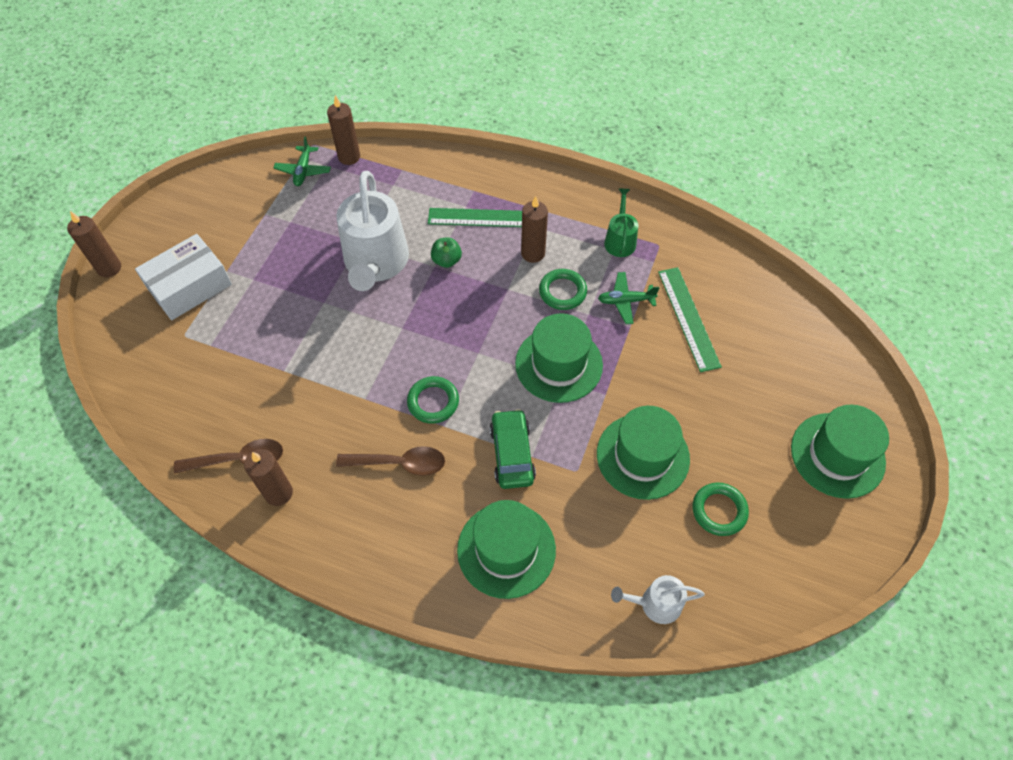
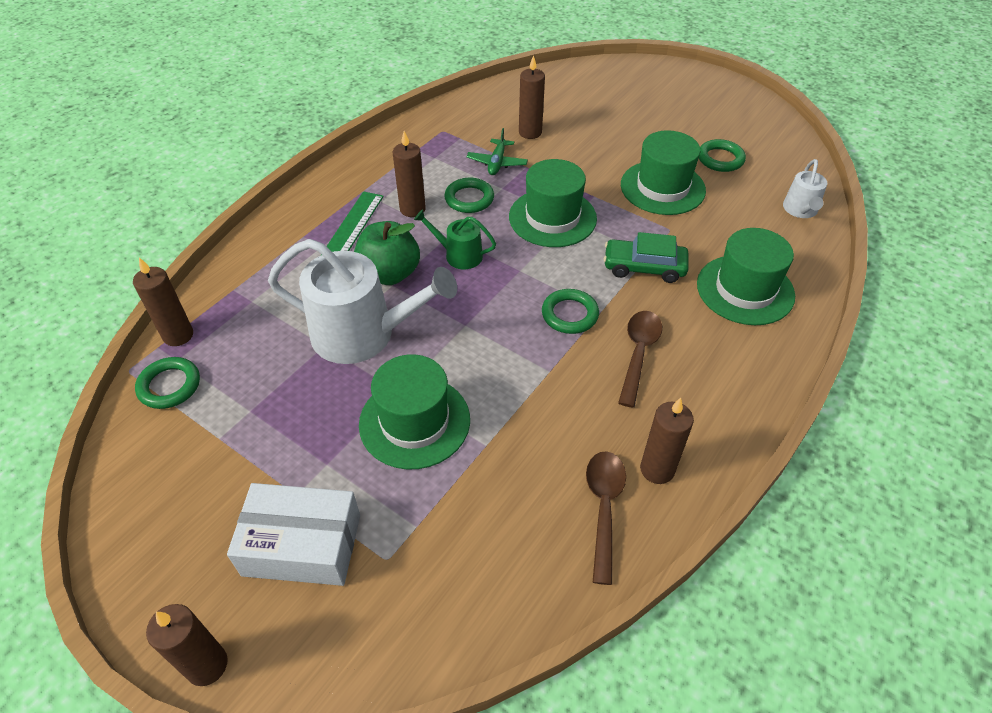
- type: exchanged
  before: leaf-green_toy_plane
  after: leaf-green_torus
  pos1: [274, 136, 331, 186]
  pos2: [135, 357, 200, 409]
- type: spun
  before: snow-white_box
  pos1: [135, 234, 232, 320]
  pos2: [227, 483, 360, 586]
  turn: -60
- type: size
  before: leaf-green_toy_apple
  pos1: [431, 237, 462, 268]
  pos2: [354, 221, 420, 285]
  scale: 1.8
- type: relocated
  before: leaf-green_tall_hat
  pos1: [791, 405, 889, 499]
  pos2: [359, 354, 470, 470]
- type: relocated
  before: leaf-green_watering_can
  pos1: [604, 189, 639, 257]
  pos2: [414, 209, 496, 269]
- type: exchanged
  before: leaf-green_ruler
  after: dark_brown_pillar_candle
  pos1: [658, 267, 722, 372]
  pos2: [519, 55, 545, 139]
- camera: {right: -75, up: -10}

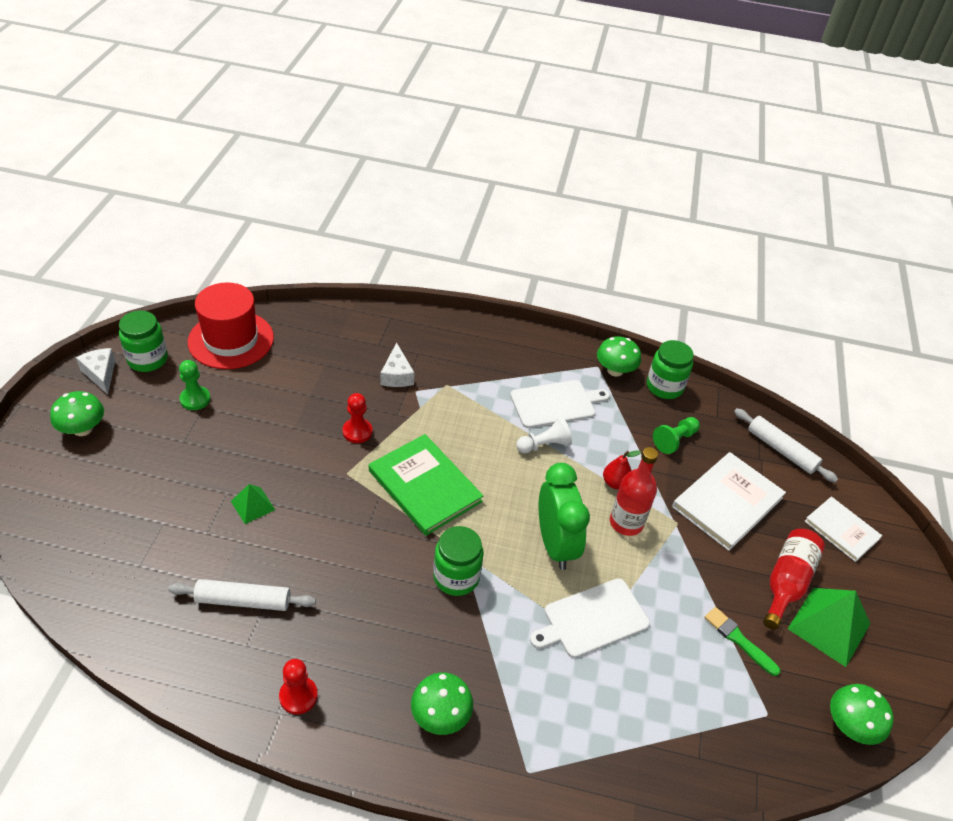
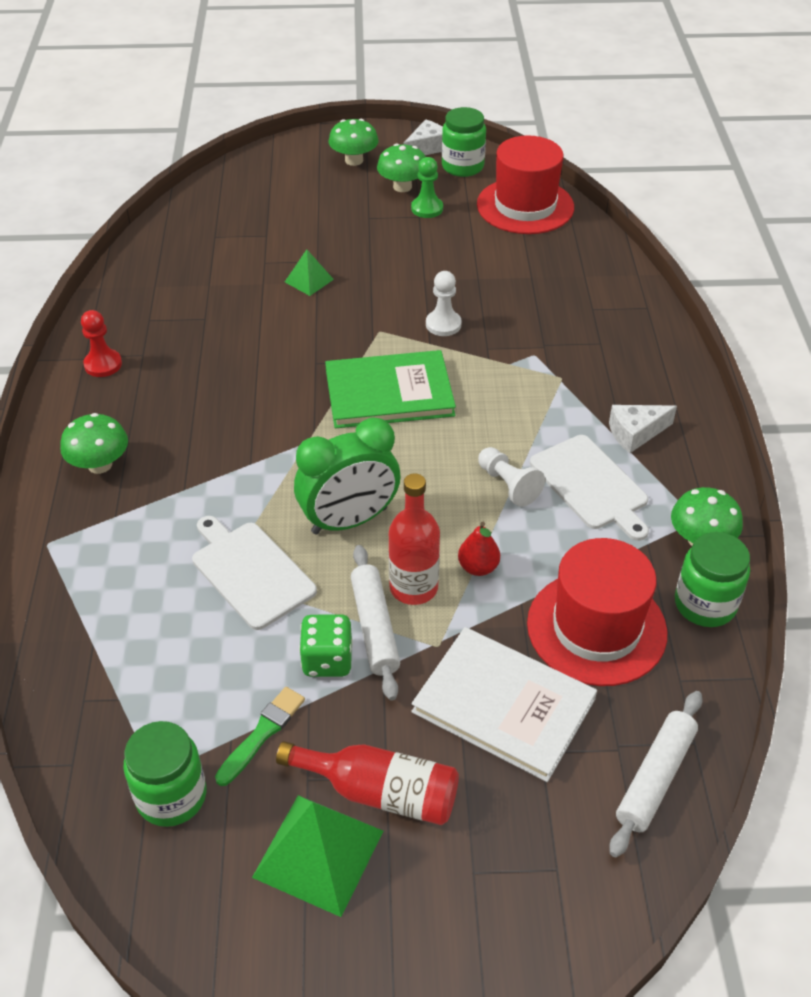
- type: relocated
  before: leaf-green_preserve_jar
  pos1: [433, 526, 484, 596]
  pos2: [123, 721, 206, 827]
- type: appeared
  after: leaf-green_die
  pos2: [299, 614, 353, 677]
- type: spun
  before: leaf-green_book
  pos1: [369, 434, 483, 536]
  pos2: [325, 350, 456, 428]
  turn: 45
- type: relocated
  before: snow-white_rolling_pin
  pos1: [168, 579, 316, 611]
  pos2: [351, 545, 400, 701]
- type: relocated
  before: leaf-green_mushroom
  pos1: [830, 684, 894, 745]
  pos2: [377, 144, 425, 192]
- type: colour
  before: red_chess_pawn
  after: snow-white_chess_pawn
  pos1: [343, 393, 372, 443]
  pos2: [426, 271, 462, 336]
- type: exchanged
  before: leaf-green_chess_pawn
  after: red_tall_hat
  pos1: [653, 417, 700, 454]
  pos2: [527, 538, 667, 686]
- type: relocated
  before: snow-white_cheese
  pos1: [381, 343, 414, 387]
  pos2: [609, 405, 677, 453]
- type: missing
  before: snow-white_book
  pos1: [805, 496, 882, 562]
- camera: {right: 80, up: 0}

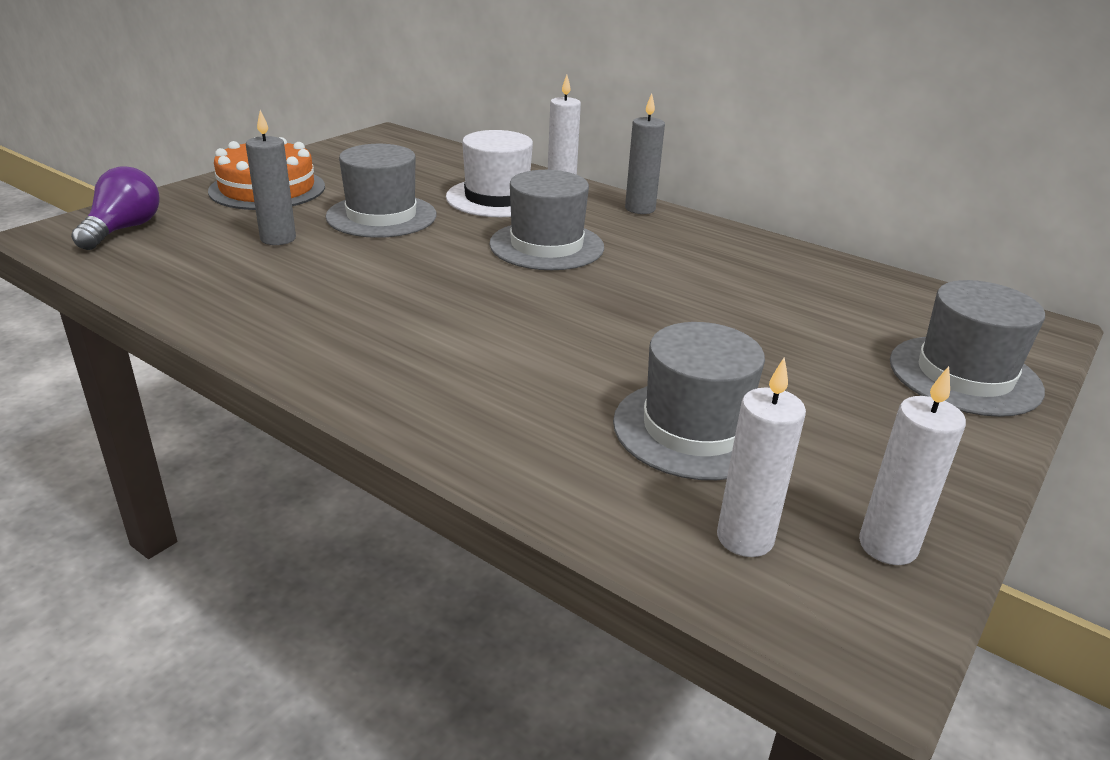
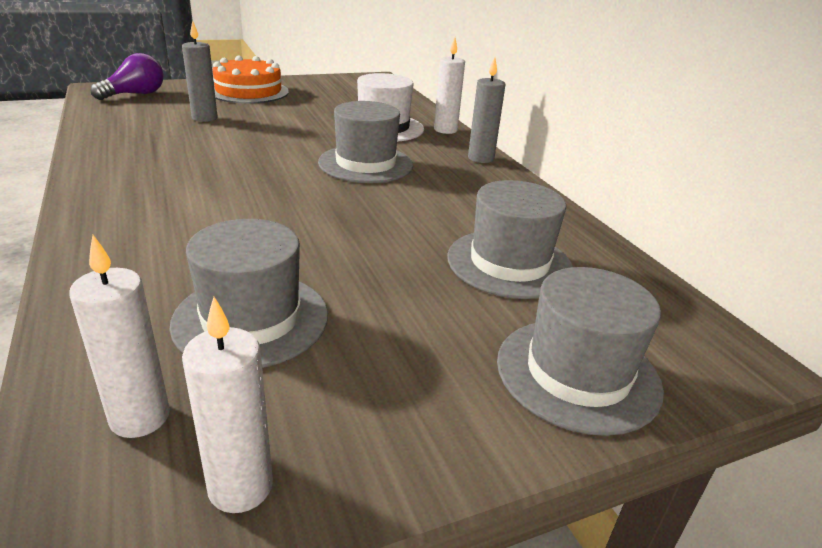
- type: relocated
  before: grey_tall_hat
  pos1: [326, 144, 437, 238]
  pos2: [447, 180, 573, 299]
- camera: {right: 30, up: 0}

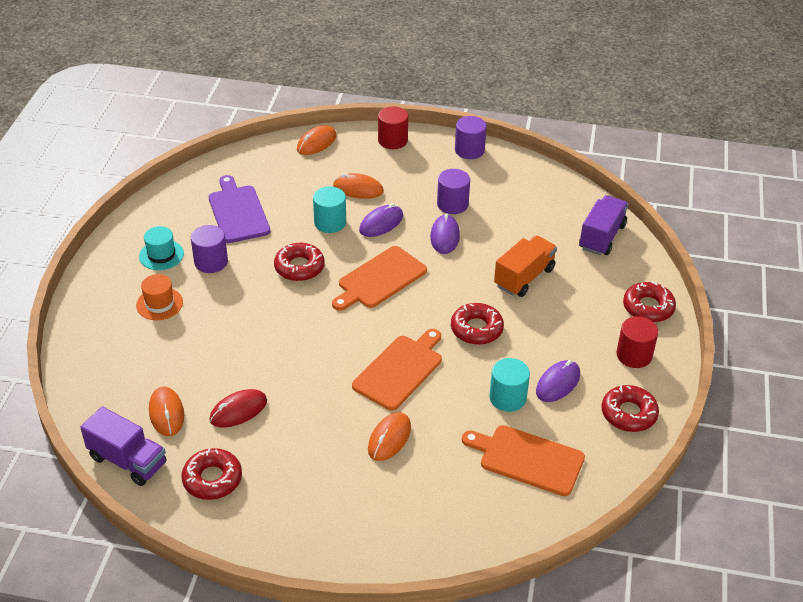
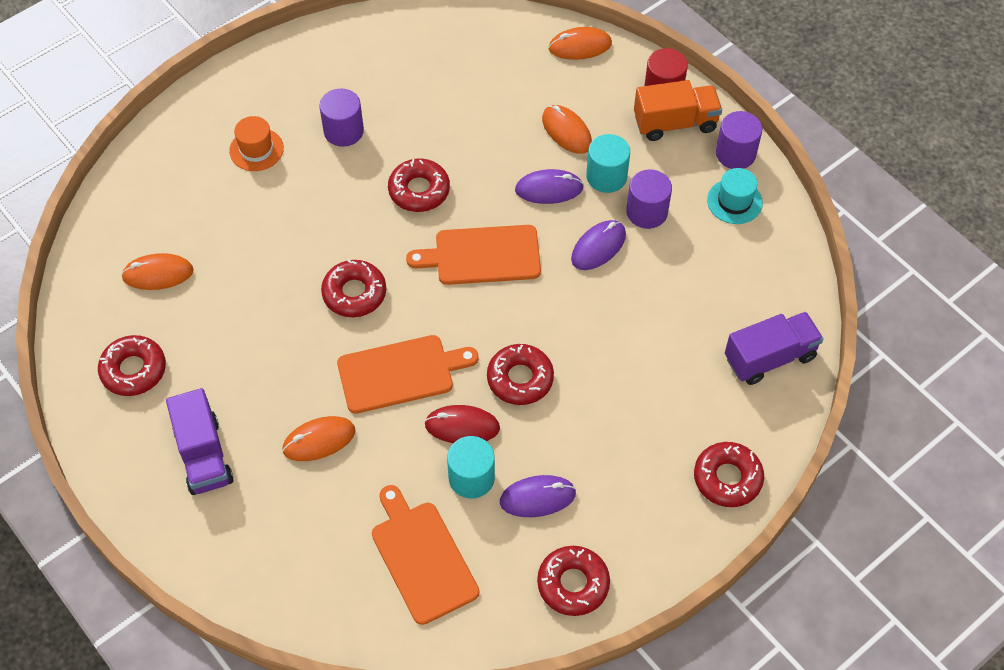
- type: spun
  before: orange_mouse
  pos1: [149, 386, 184, 436]
  pos2: [121, 253, 194, 290]
  turn: 60
- type: relocated
  before: purple_toy_truck
  pos1: [80, 406, 166, 486]
  pos2: [166, 388, 234, 495]
- type: appeared
  after: red_glazed_donut
  pos2: [321, 259, 386, 317]
- type: relocated
  before: red_mouse
  pos1: [209, 389, 267, 428]
  pos2: [424, 405, 500, 443]
- type: relocated
  before: teal_cylinder
  pos1: [313, 187, 346, 233]
  pos2: [586, 134, 630, 193]
- type: relocated
  before: orange_toy_truck
  pos1: [494, 235, 557, 297]
  pos2: [634, 80, 722, 141]
- type: relocated
  before: teal_tall_hat
  pos1: [139, 226, 184, 270]
  pos2: [707, 168, 763, 224]
- type: missing
  before: purple_cutting_board
  pos1: [209, 175, 271, 243]
- type: missing
  before: red_cylinder
  pos1: [616, 316, 658, 368]
- camera: {right: 40, up: 15}

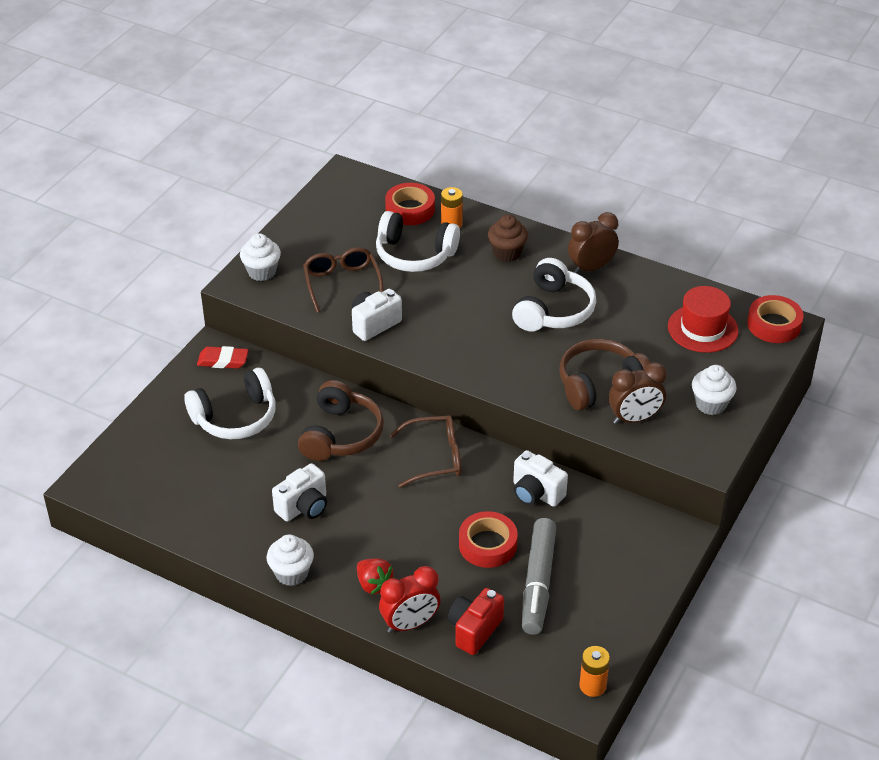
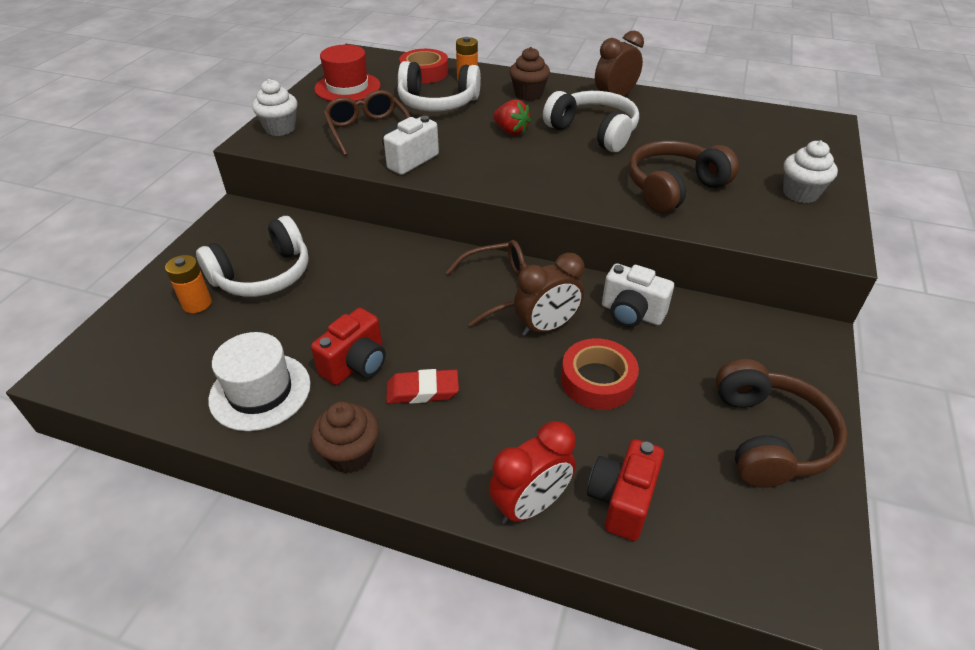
- type: relocated
  before: orange_power_cell
  pos1: [579, 646, 610, 697]
  pos2: [165, 255, 212, 313]
- type: appeared
  after: snow-white_tall_hat
  pos2: [208, 332, 311, 431]
- type: colour
  before: snow-white_photo_camera
  after: red_photo_camera
  pos1: [272, 463, 327, 522]
  pos2: [311, 308, 386, 385]
- type: colour
  before: snow-white_cupcake
  after: dark_brown_cupcake
  pos1: [267, 534, 314, 586]
  pos2: [311, 401, 379, 473]
- type: relocated
  before: red_tall_hat
  pos1: [668, 286, 738, 353]
  pos2: [315, 45, 381, 101]
- type: relocated
  before: red_gum_eraser
  pos1: [197, 346, 249, 368]
  pos2: [386, 369, 459, 404]
- type: relocated
  before: red_berry
  pos1: [357, 558, 394, 594]
  pos2: [493, 99, 531, 135]
- type: relocated
  before: dark_brown_alarm_clock
  pos1: [609, 362, 667, 424]
  pos2: [514, 253, 585, 337]
- type: spun
  before: snow-white_over-ear_headphones
  pos1: [512, 258, 596, 332]
  pos2: [543, 91, 639, 152]
  turn: -60
- type: relocated
  before: dark_brown_over-ear_headphones
  pos1: [298, 380, 384, 461]
  pos2: [716, 359, 848, 488]
- type: missing
  before: grey_felt_pen
  pos1: [522, 518, 556, 635]
- type: missing
  before: red_tape
  pos1: [747, 295, 803, 343]
- camera: {right: -10, up: 0}

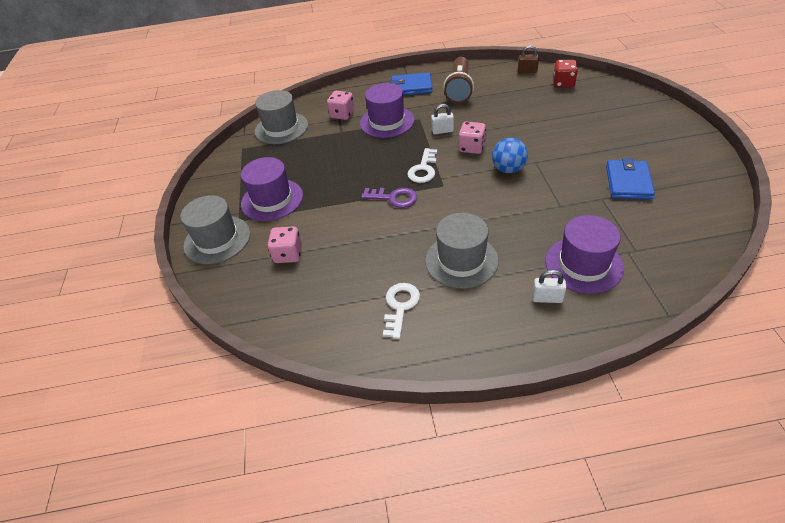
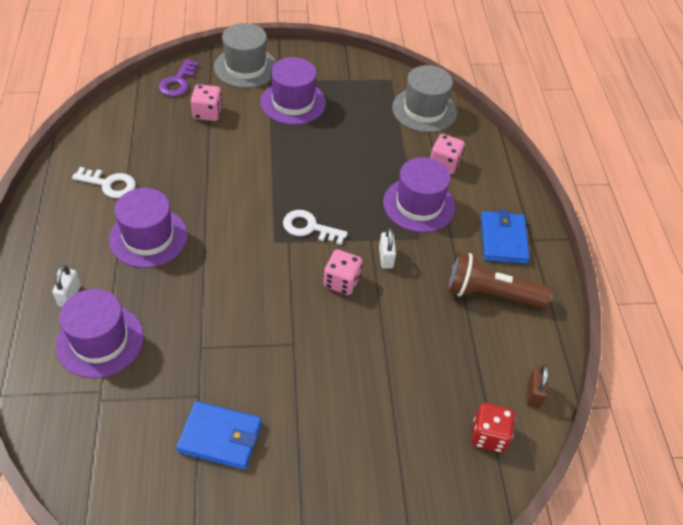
- type: colour
  before: grey_tall_hat
  after: purple_tall_hat
  pos1: [425, 213, 499, 289]
  pos2: [109, 188, 188, 268]
- type: relocated
  before: purple_door_key
  pos1: [361, 188, 417, 208]
  pos2: [159, 59, 199, 97]
- type: missing
  before: royal_blue_ball
  pos1: [492, 138, 528, 173]
- camera: {right: 85, up: 5}

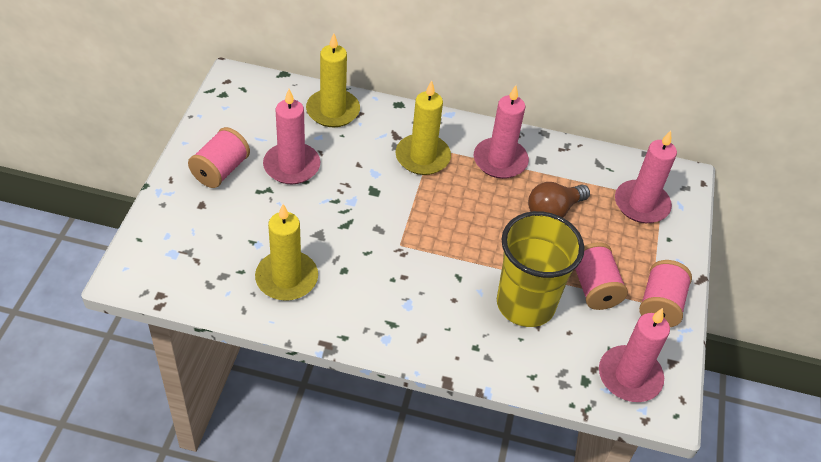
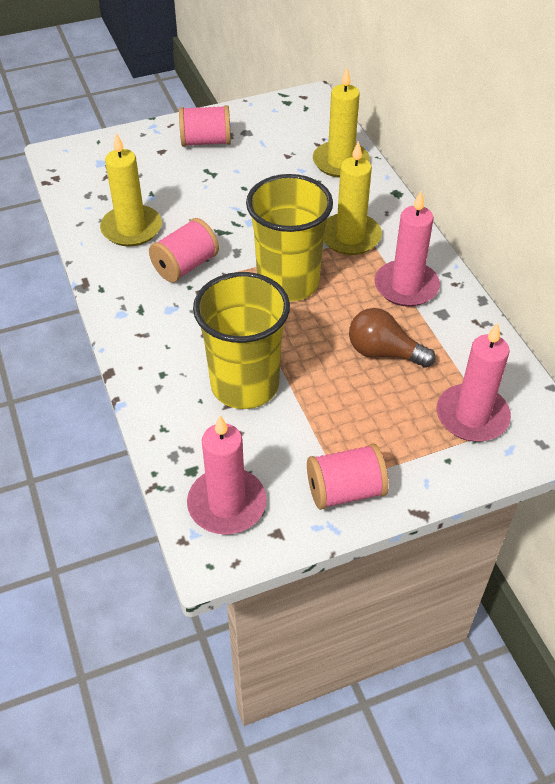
- type: relocated
  before: pink_bobbin
  pos1: [575, 242, 628, 310]
  pos2: [149, 218, 219, 283]
- type: appeared
  after: yellow_cup
  pos2: [246, 174, 333, 302]
- type: missing
  before: pink_pillar_candle
  pos1: [263, 89, 320, 184]
- camera: {right: 60, up: 0}

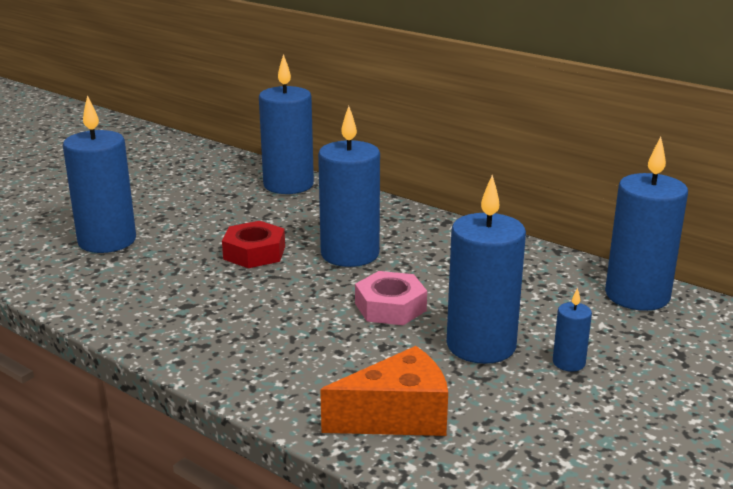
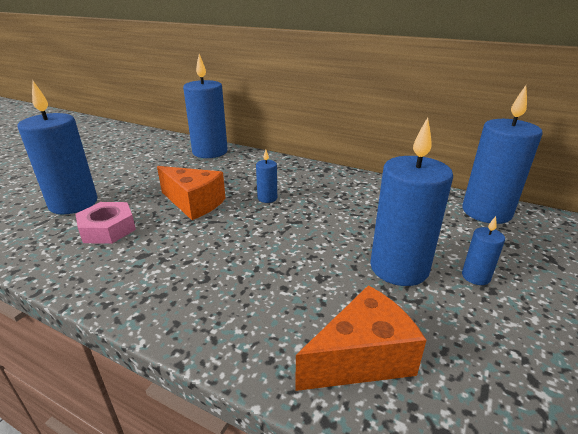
- type: relocated
  before: pink_hexagon_nut
  pos1: [355, 271, 427, 325]
  pos2: [76, 202, 136, 244]
- type: exchanged
  before: red_hexagon_nut
  after: orange_cheese
  pos1: [222, 221, 285, 268]
  pos2: [157, 166, 226, 220]
- type: size
  before: royal_blue_pillar_candle
  pos1: [318, 106, 380, 267]
  pos2: [256, 150, 277, 203]
  scale: 0.45
- camera: {right: -10, up: 5}

